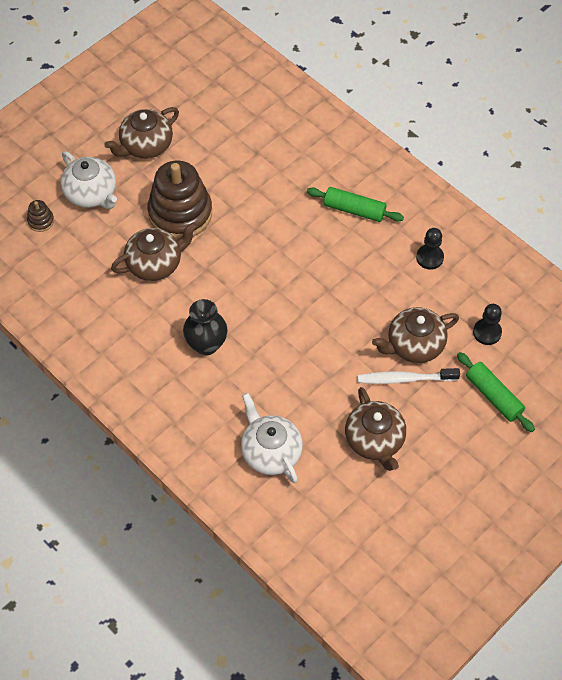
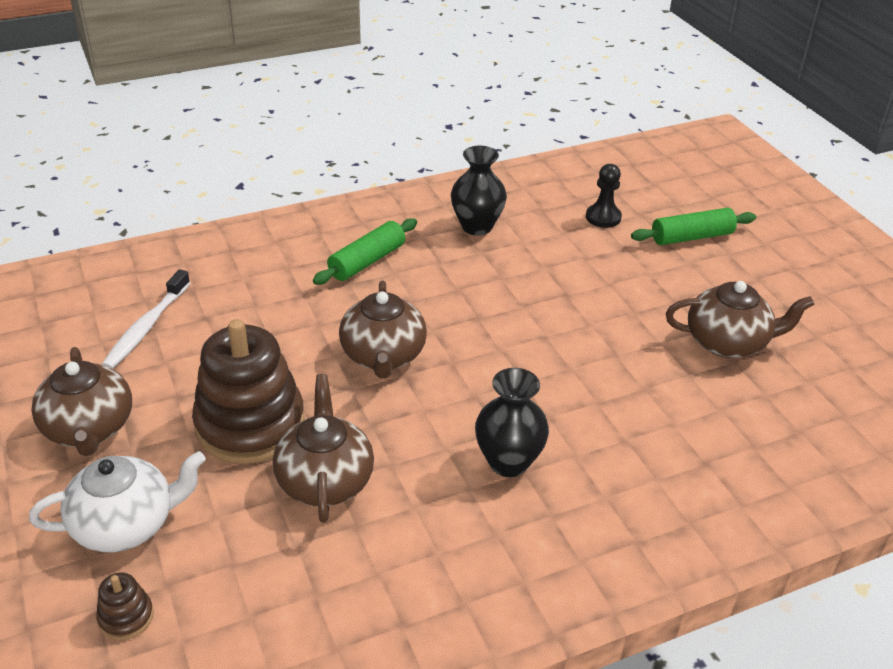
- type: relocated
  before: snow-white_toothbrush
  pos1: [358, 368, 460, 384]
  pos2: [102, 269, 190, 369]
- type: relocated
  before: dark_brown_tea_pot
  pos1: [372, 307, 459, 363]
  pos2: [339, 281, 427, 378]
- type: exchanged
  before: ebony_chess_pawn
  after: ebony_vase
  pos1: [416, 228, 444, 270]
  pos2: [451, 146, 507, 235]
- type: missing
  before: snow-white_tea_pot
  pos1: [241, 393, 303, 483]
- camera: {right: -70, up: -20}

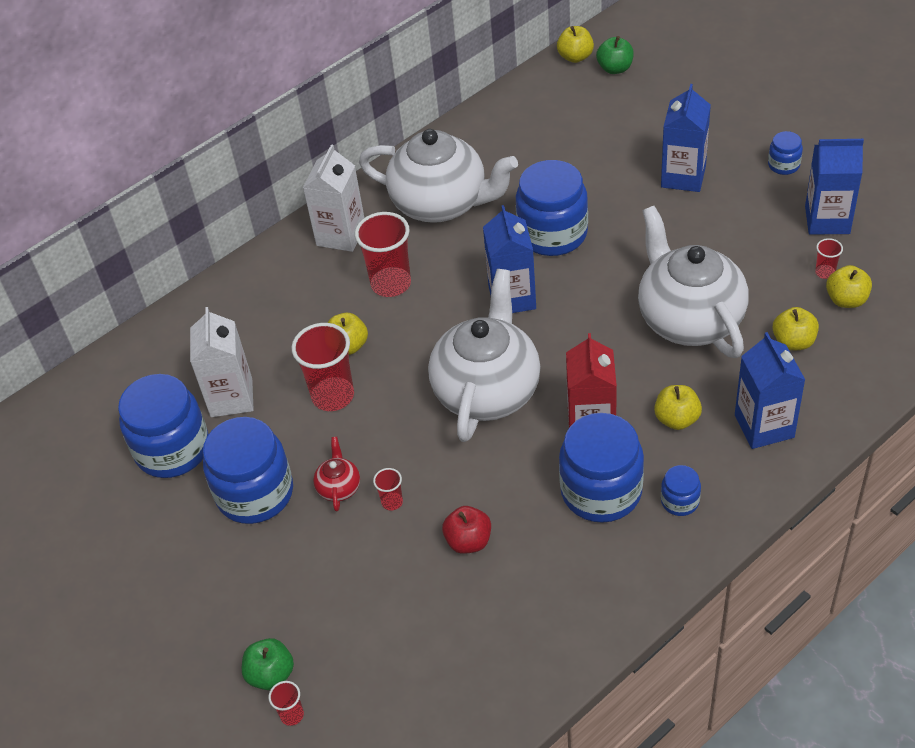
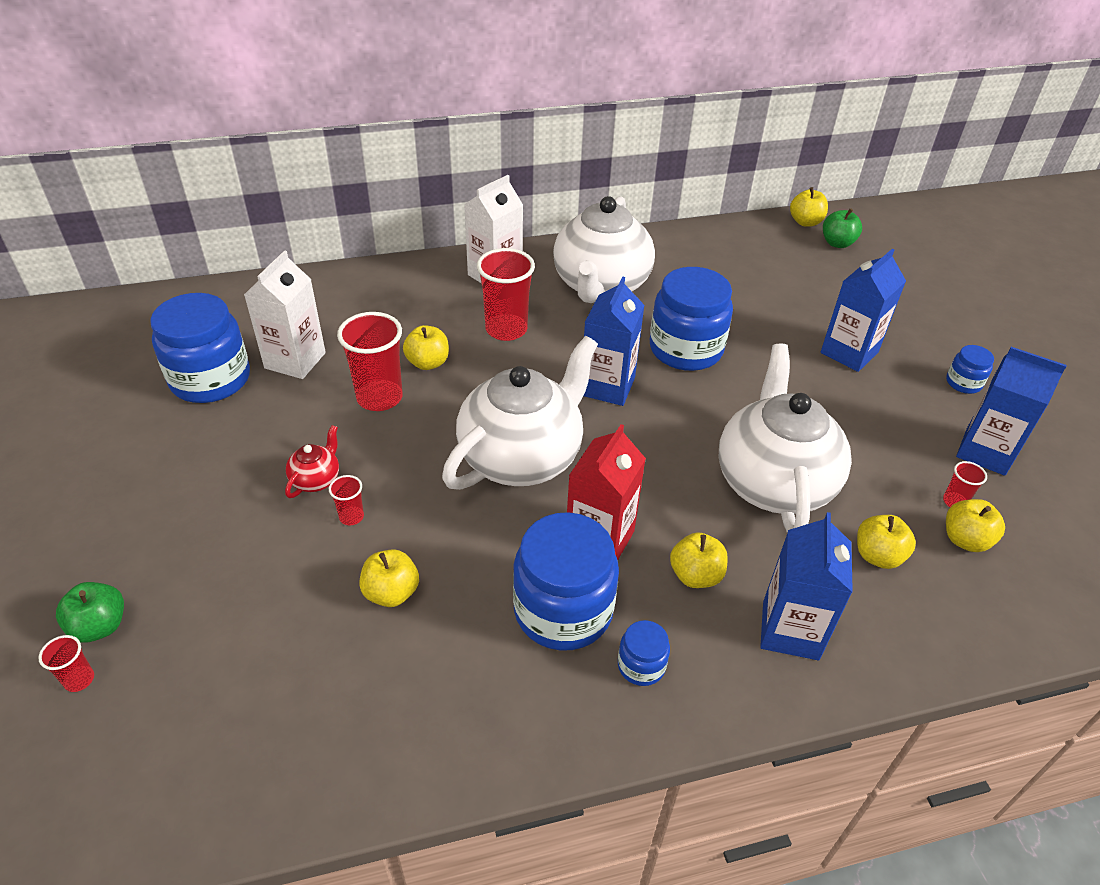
- type: colour
  before: red_toy_apple
  after: yellow_toy_apple
  pos1: [442, 506, 491, 554]
  pos2: [359, 549, 419, 607]
- type: spun
  before: snow-white_tea_pot
  pos1: [359, 129, 518, 223]
  pos2: [553, 196, 655, 303]
  turn: 60
- type: missing
  before: royal_blue_preserve_jar
  pos1: [203, 417, 293, 524]
- camera: {right: 20, up: -5}

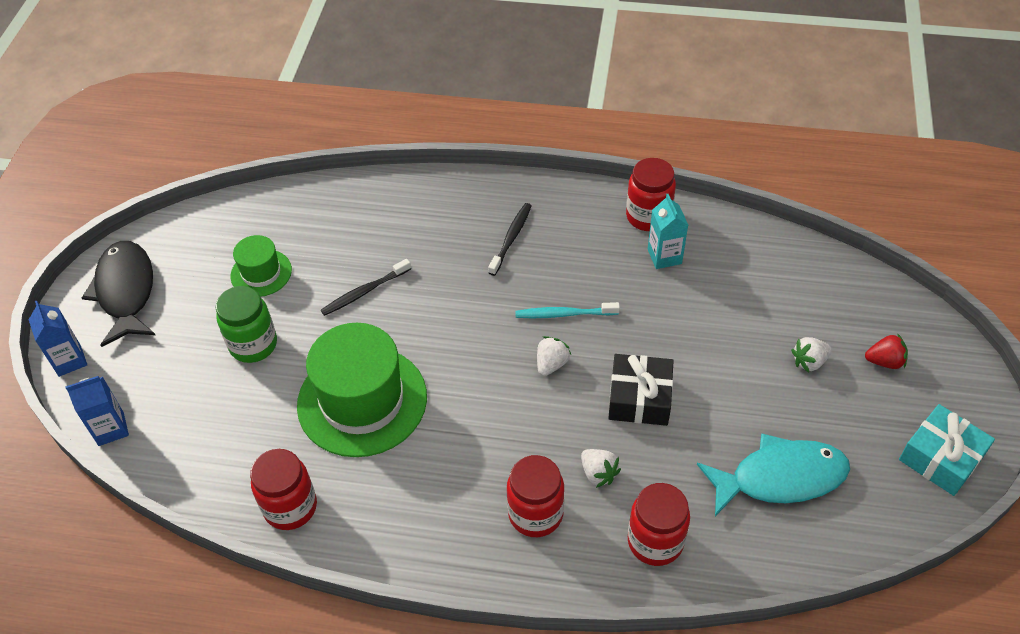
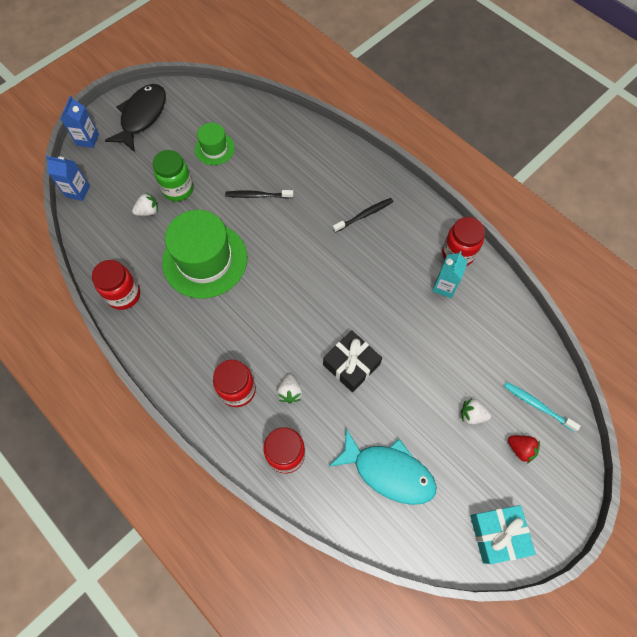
- type: relocated
  before: snow-white_berry
  pos1: [537, 336, 571, 376]
  pos2: [132, 192, 158, 216]
- type: relocated
  before: teal_toothbrush
  pos1: [515, 302, 620, 318]
  pos2: [504, 382, 581, 432]
- camera: {right: 35, up: 15}

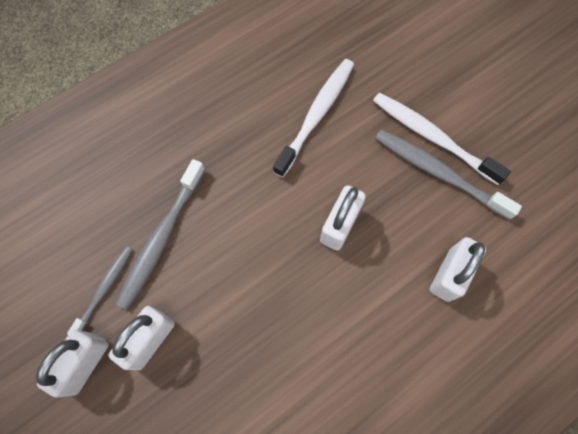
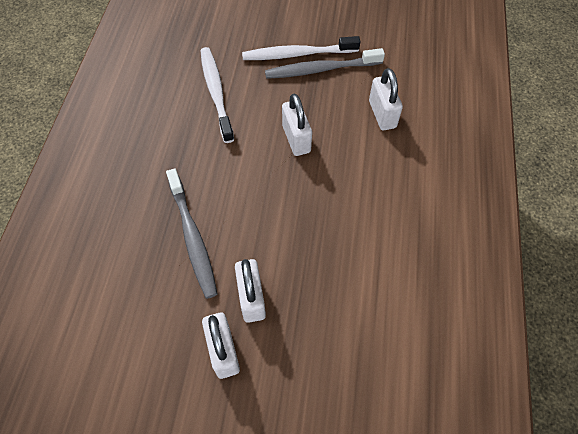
- type: missing
  before: grey_toothbrush
  pos1: [67, 246, 133, 335]
- camera: {right: -45, up: -10}

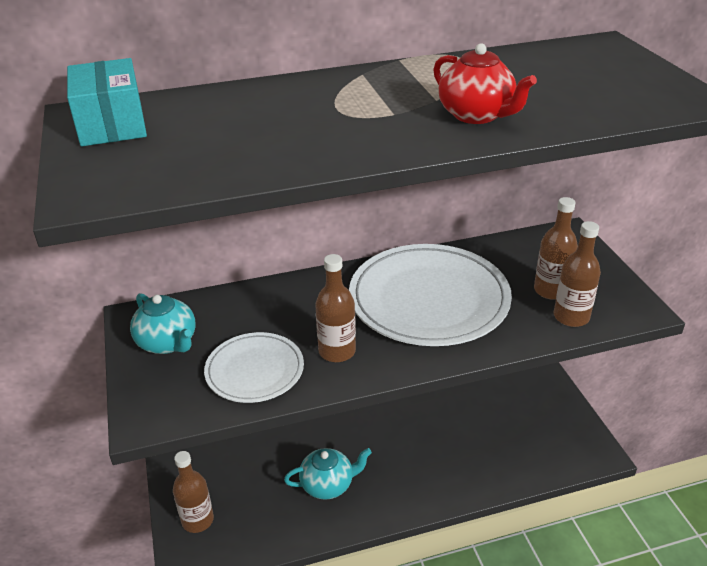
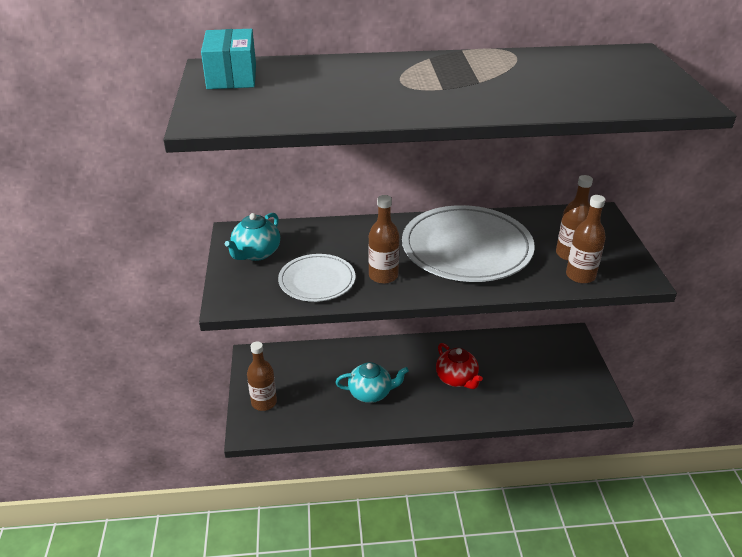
- type: spun
  before: teal_tea_pot
  pos1: [130, 293, 195, 354]
  pos2: [225, 213, 280, 261]
  turn: 60
- type: relocated
  before: red_tea_pot
  pos1: [433, 43, 537, 124]
  pos2: [436, 343, 483, 389]
- camera: {right: 10, up: 0}

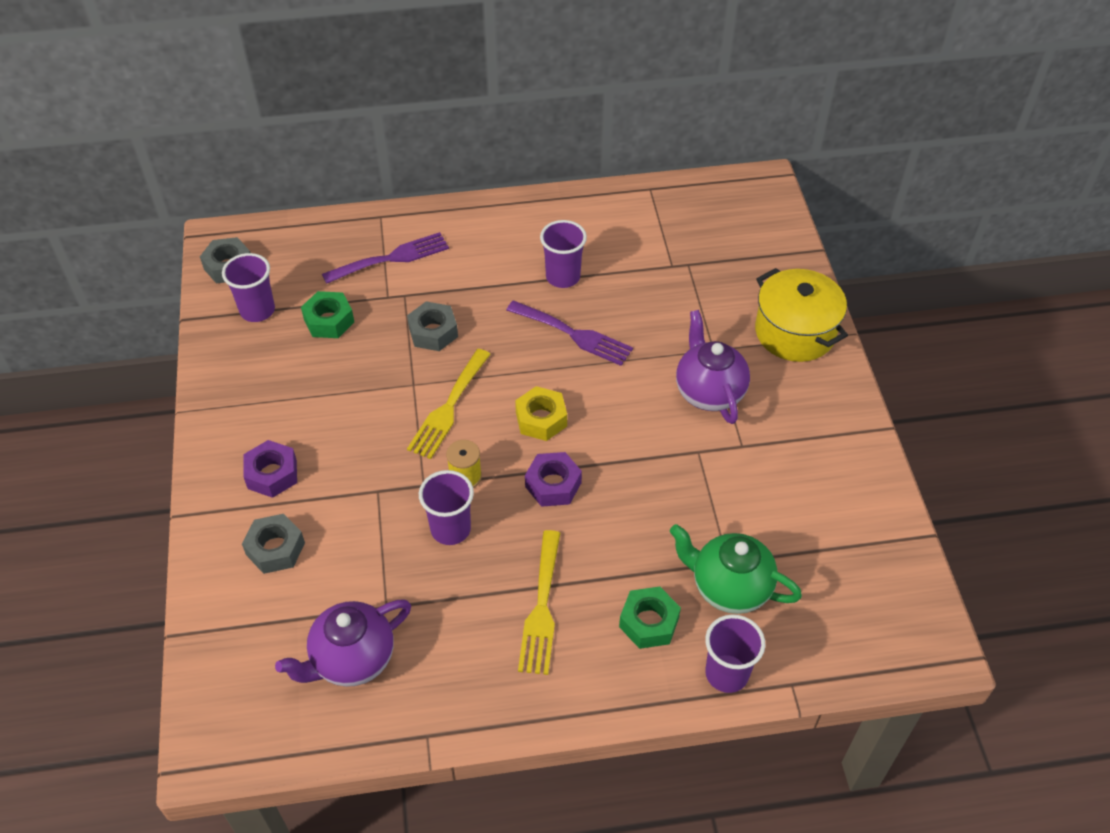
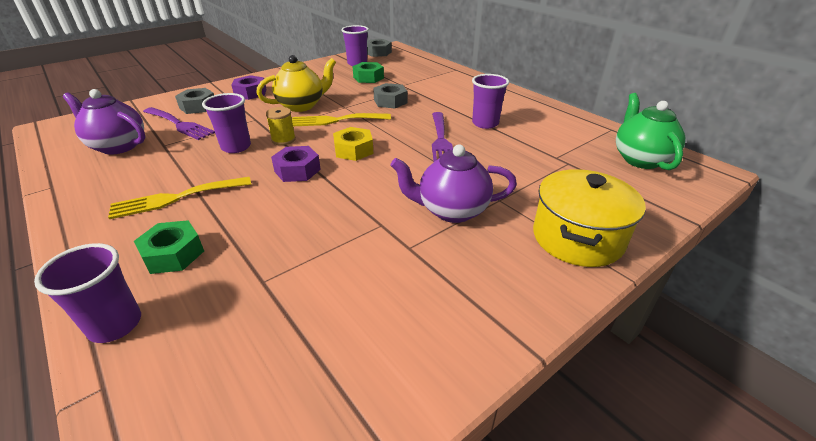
- type: relocated
  before: purple_table_fork
  pos1: [322, 232, 449, 284]
  pos2: [143, 107, 215, 140]
- type: appeared
  after: yellow_tea_pot
  pos2: [256, 55, 336, 112]
- type: spun
  before: purple_tea_pot
  pos1: [676, 310, 750, 424]
  pos2: [390, 145, 517, 223]
  turn: -135
- type: relocated
  before: leaf-green_tea_pot
  pos1: [670, 524, 802, 614]
  pos2: [616, 93, 685, 170]
- camera: {right: 60, up: -15}

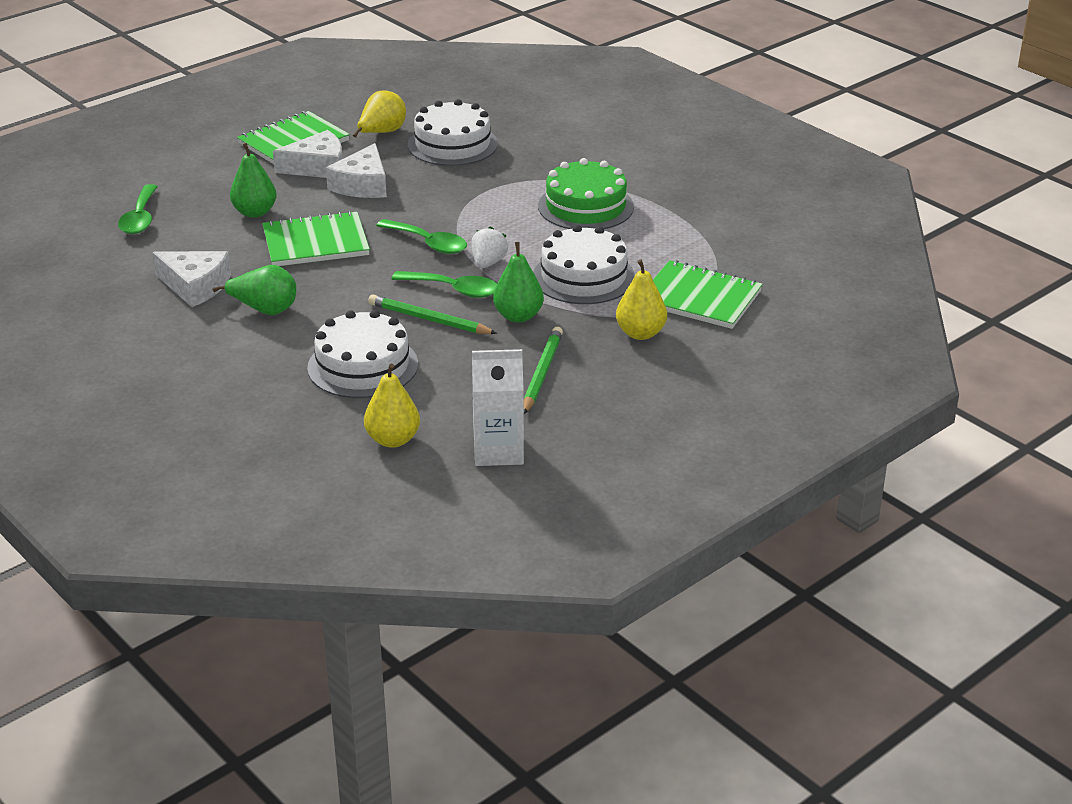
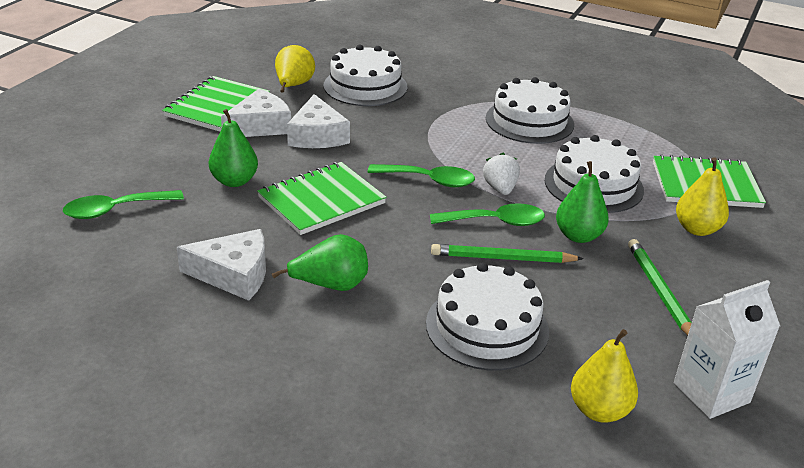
- type: spun
  before: leaf-green_teaspoon
  pos1: [118, 184, 158, 234]
  pos2: [63, 190, 184, 219]
  turn: 90
- type: colour
  before: leaf-green_gateau
  after: snow-white_gateau
  pos1: [538, 158, 634, 229]
  pos2: [486, 77, 574, 144]
- camera: {right: -25, up: 0}

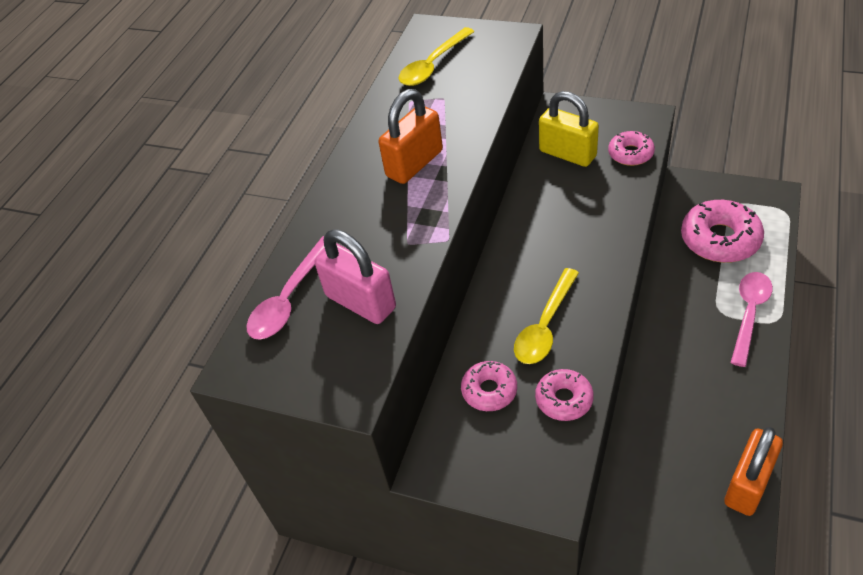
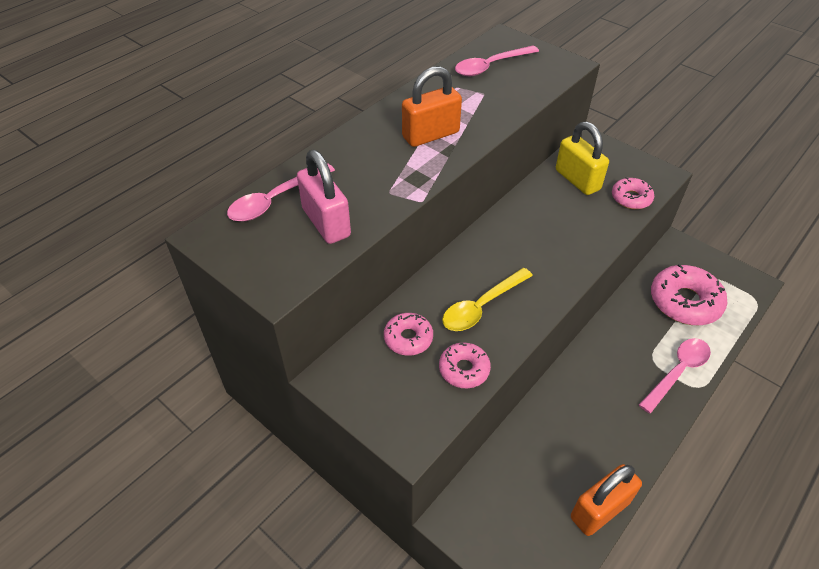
- type: colour
  before: yellow_teaspoon
  after: pink_teaspoon
  pos1: [399, 27, 475, 86]
  pos2: [455, 46, 539, 76]
- camera: {right: 15, up: 0}

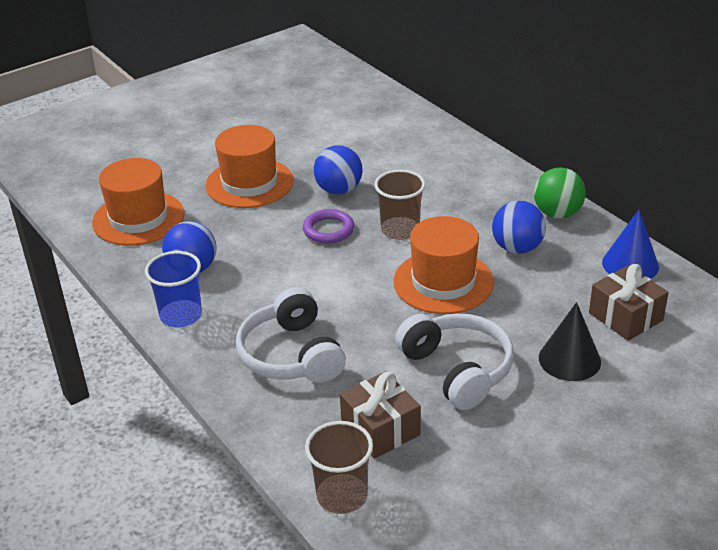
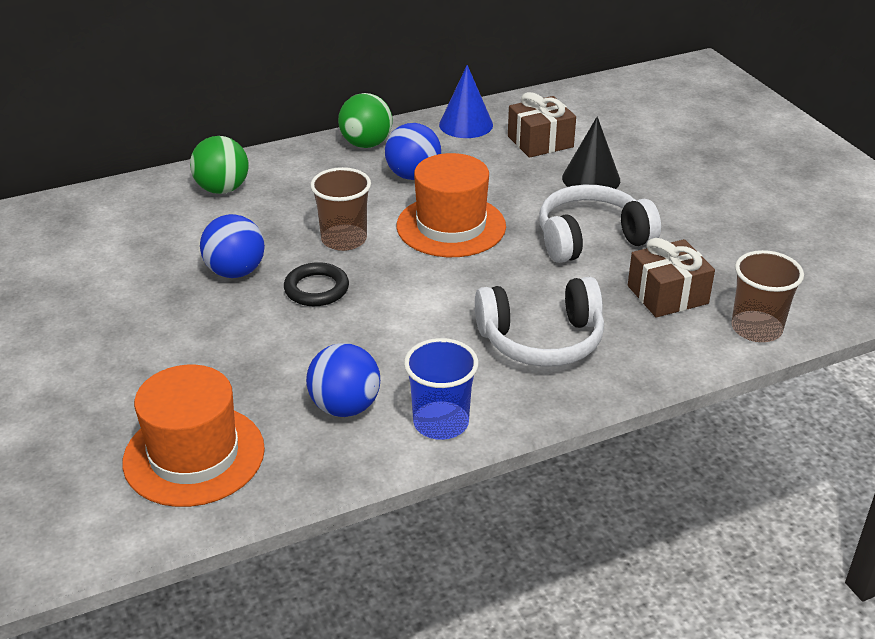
- type: appeared
  after: leaf-green_ball
  pos2: [190, 136, 249, 194]
- type: colour
  before: purple_torus
  after: ebony_torus
  pos1: [303, 209, 354, 244]
  pos2: [284, 262, 349, 306]
- type: missing
  before: orange_tall_hat
  pos1: [205, 125, 294, 208]
- camera: {right: -80, up: 0}

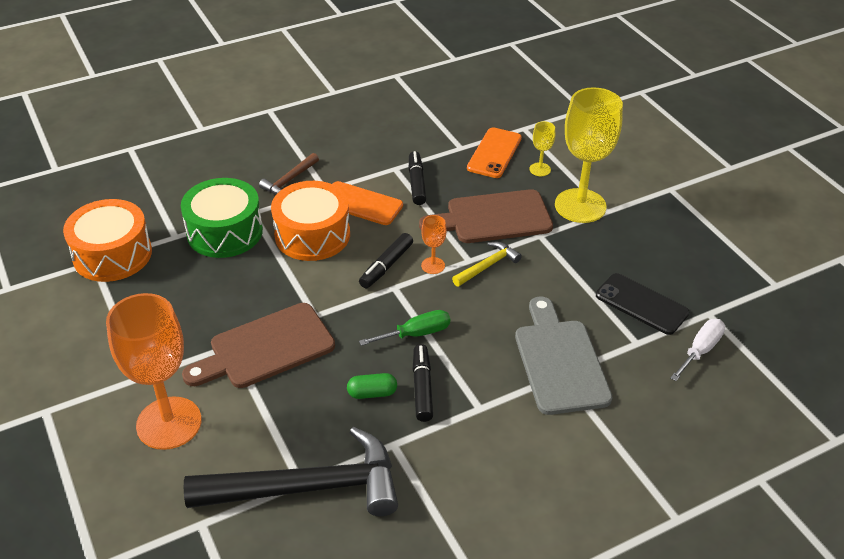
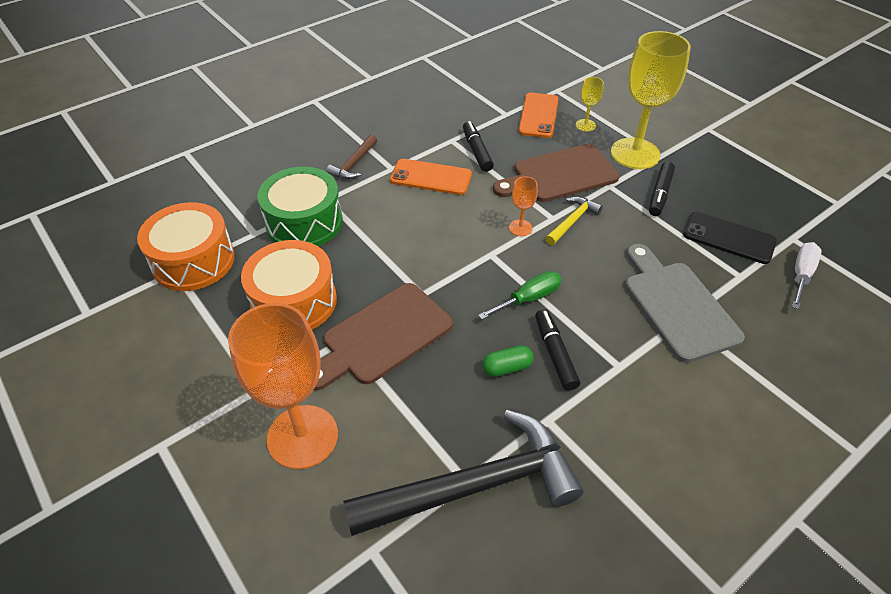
- type: relocated
  before: orange_snare_drum
  pos1: [271, 181, 350, 261]
  pos2: [241, 240, 337, 330]
- type: relocated
  before: ebony_felt_pen
  pos1: [359, 233, 413, 288]
  pos2: [649, 162, 675, 216]
- camera: {right: -10, up: 5}

